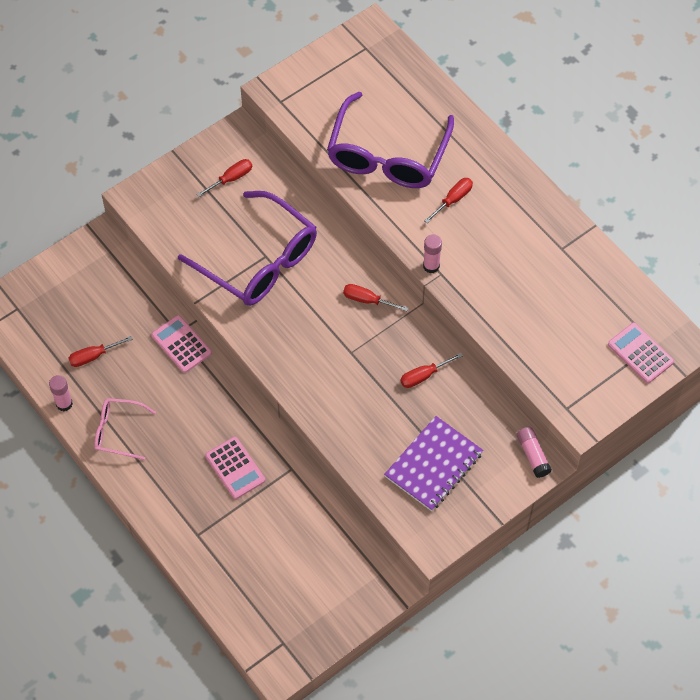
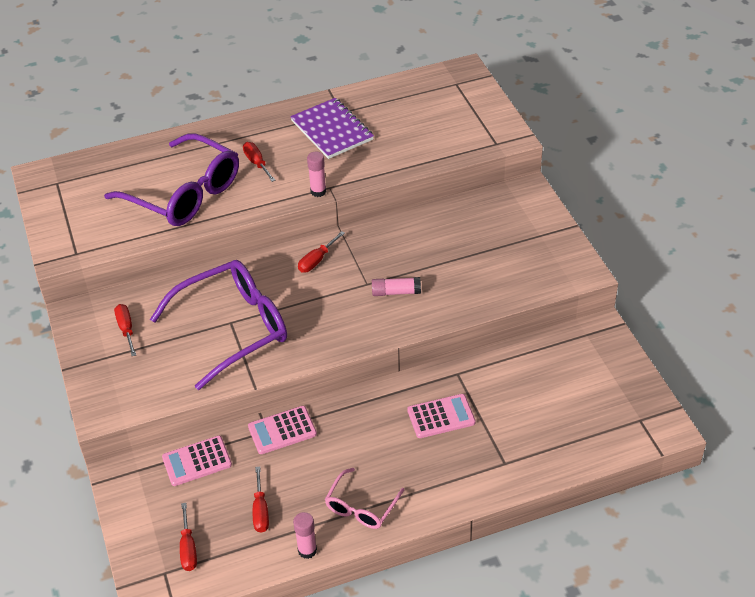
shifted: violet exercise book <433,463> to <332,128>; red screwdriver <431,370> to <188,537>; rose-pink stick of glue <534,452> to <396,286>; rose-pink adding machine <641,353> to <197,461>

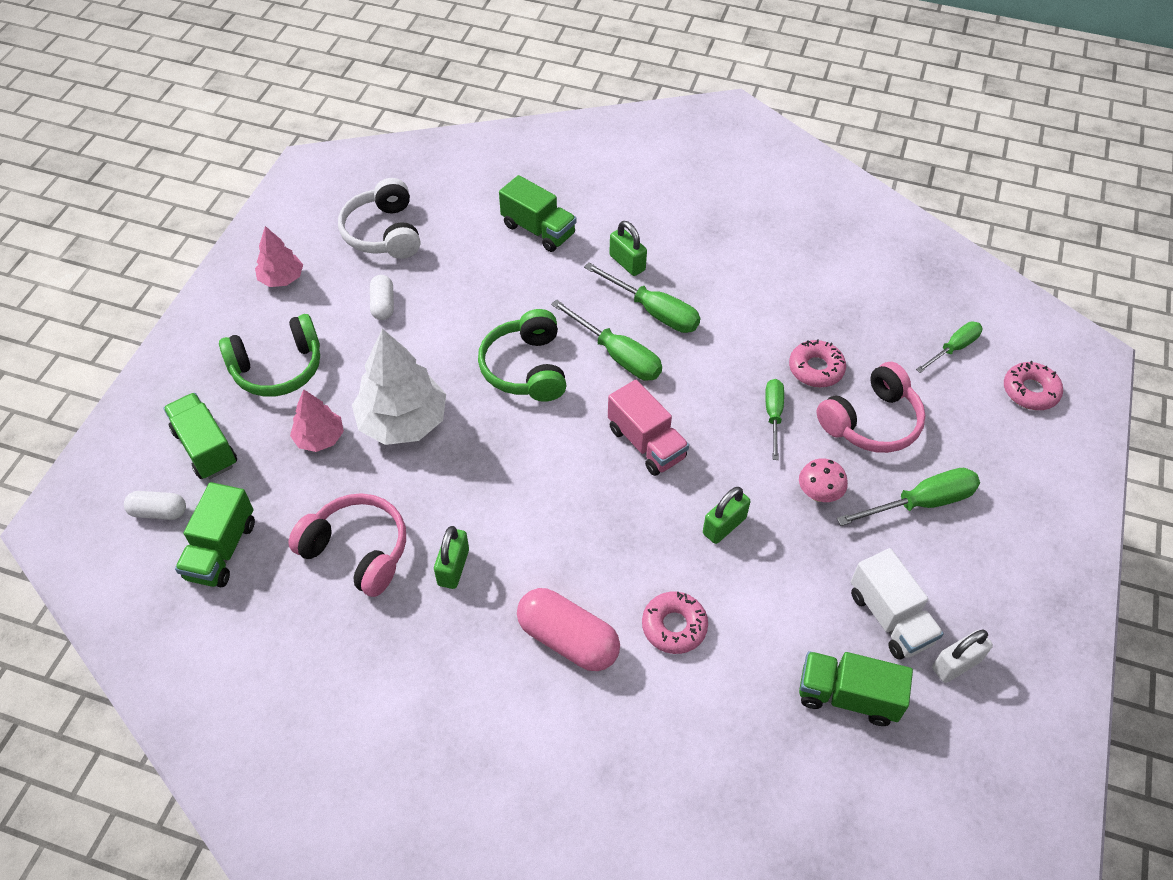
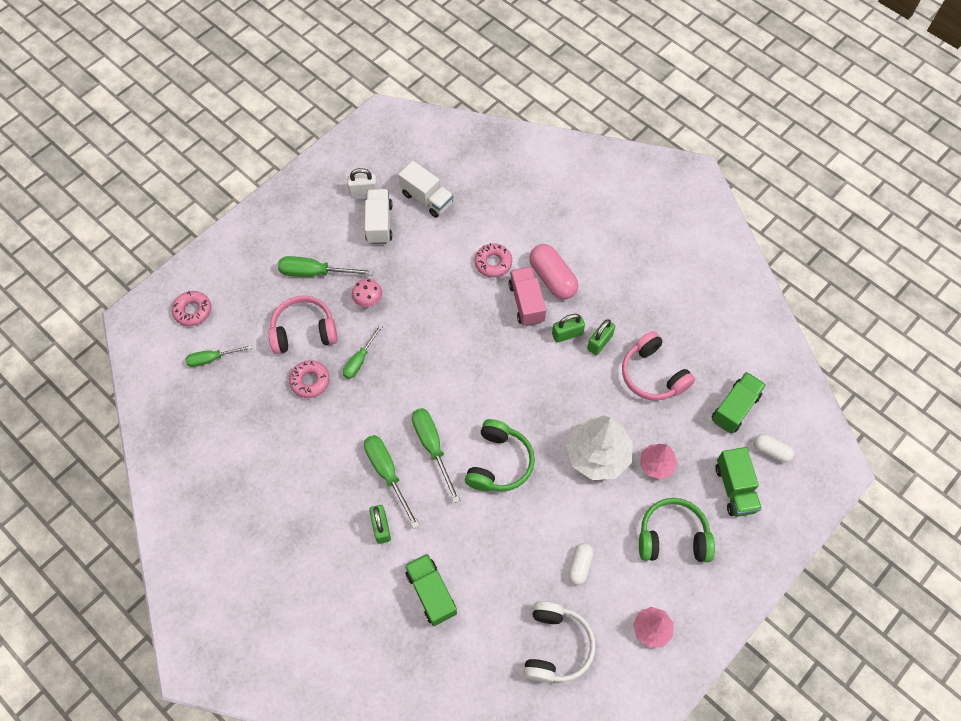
shifted: rose-pink truck <648,428> to <527,296>; emerald lock <726,515> to <568,328>
repainted: emerald truck <856,688> to pure white truck <425,189>

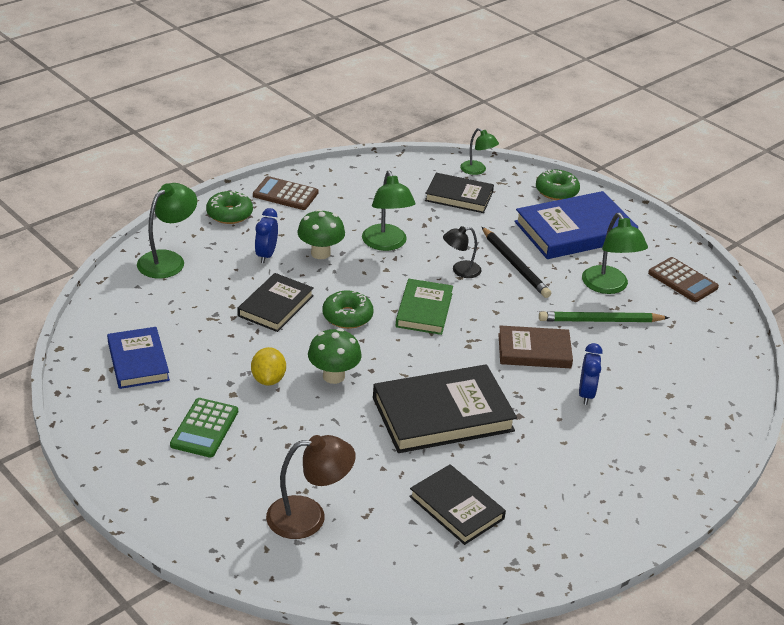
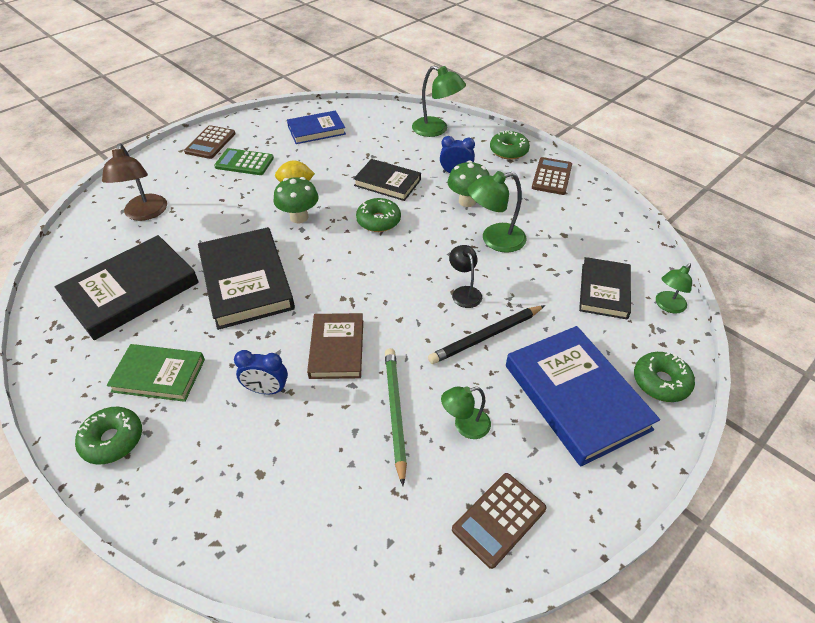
new: emerald donut <108,436>; brown adding machine <210,142>
shifted: emerald book <424,307> to <155,373>
scaled: jet-black book <457,504> = <126,287> x1.63; emerald reading lamp <615,253> = <466,412> x0.63

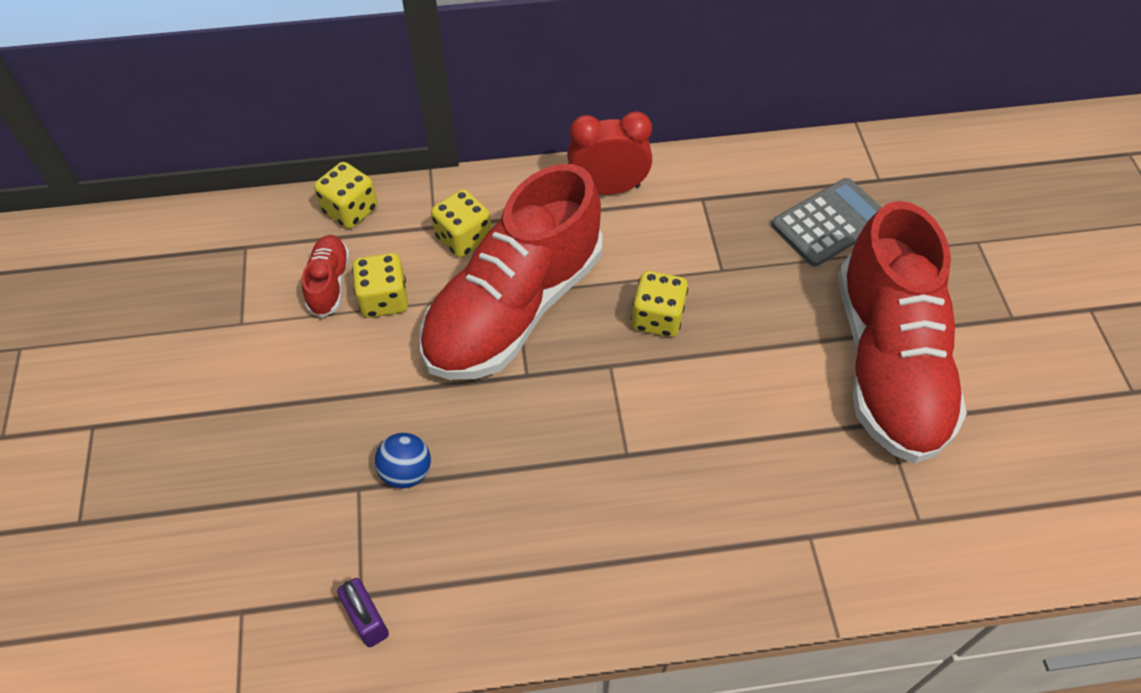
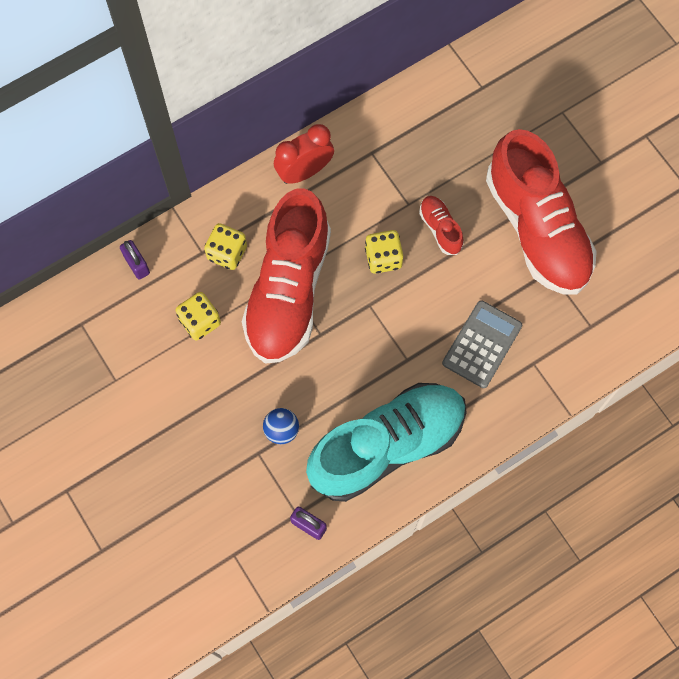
new: turquoise shoe <386,442>
shifted: red shoe <326,276> to <441,225>; grey adding machine <826,222> to <482,344>
swapped: golden dice <346,195> to violet lock <135,260>

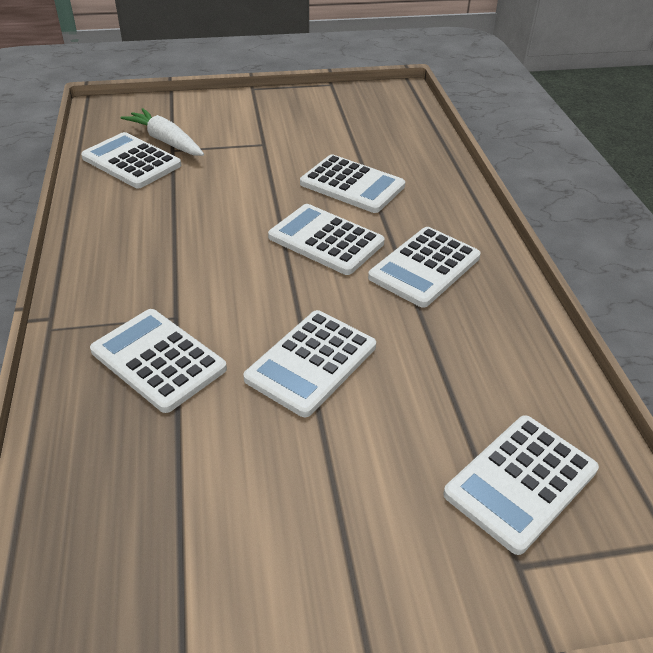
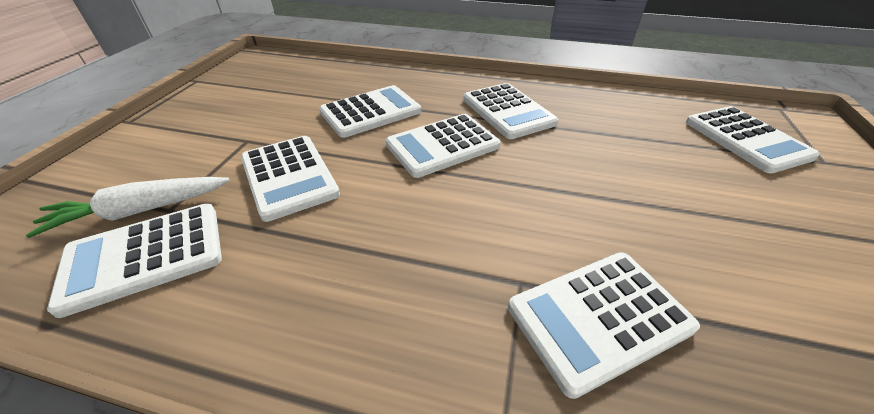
shifted: pure white adding machine <309,363> to <290,179>

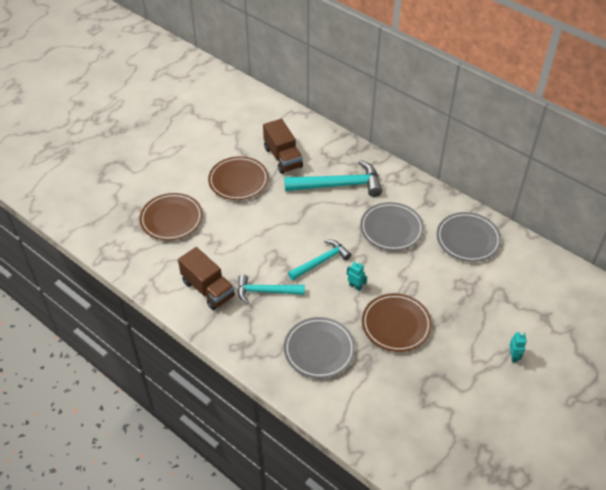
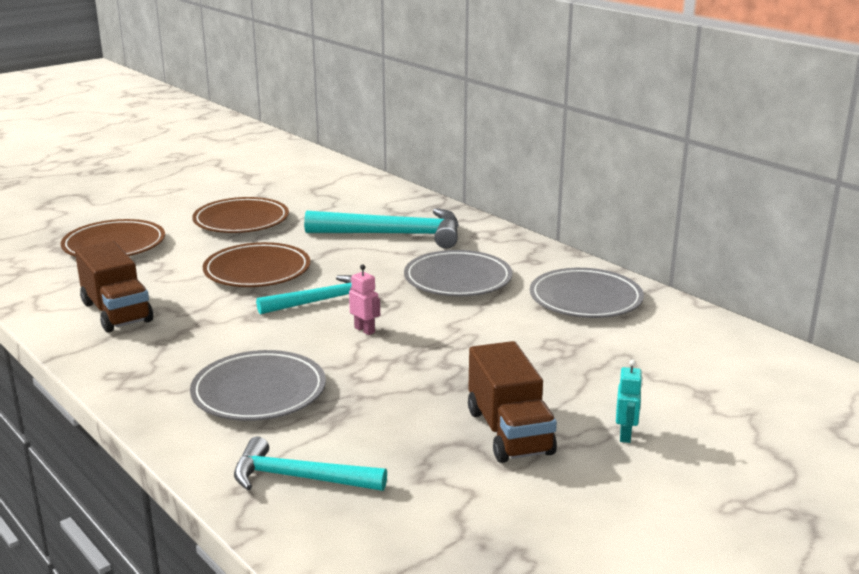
shifted: turquoise hammer <271,289> to <310,464>; brown truck <283,146> to <512,402>; brown dinner plate <397,322> to <256,264>
repainted: turquoise robot figure <357,276> to rose-pink robot figure <364,299>

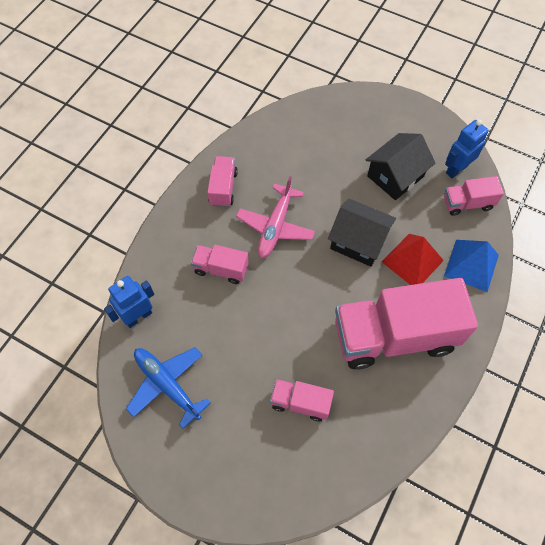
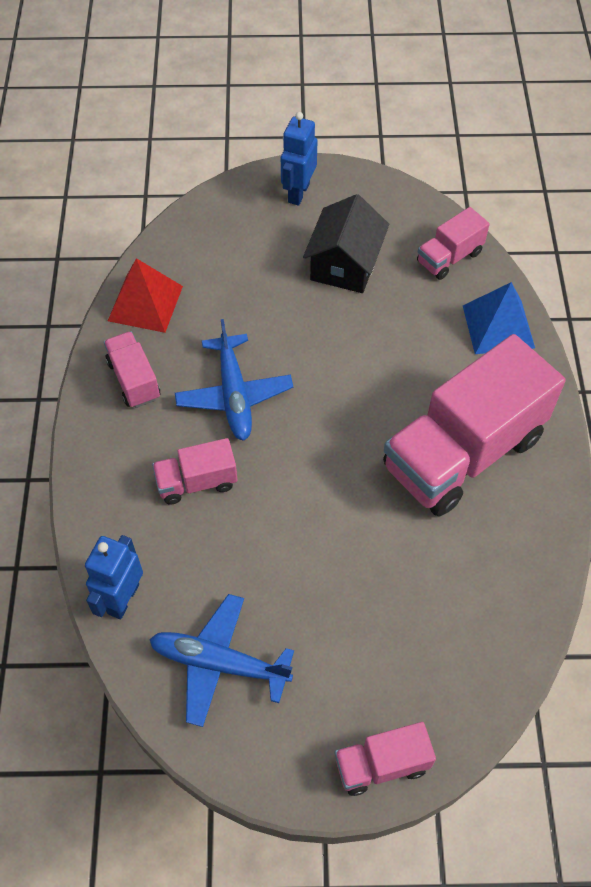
gone: jet-black toy house <362,233>
shifted: rose-pink truck <302,400> to <385,759>; red solid pyramid <413,259> to <145,295>; blue robot figure <467,149> to <299,159>
repainted: rose-pink aeroplane <275,217> to blue aeroplane <234,380>

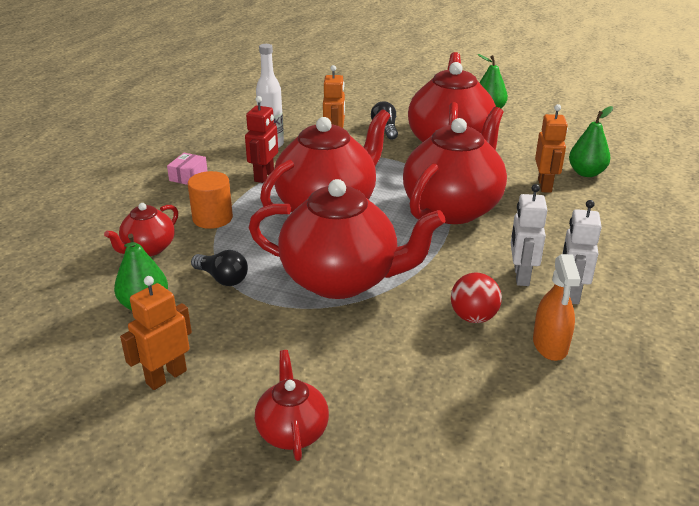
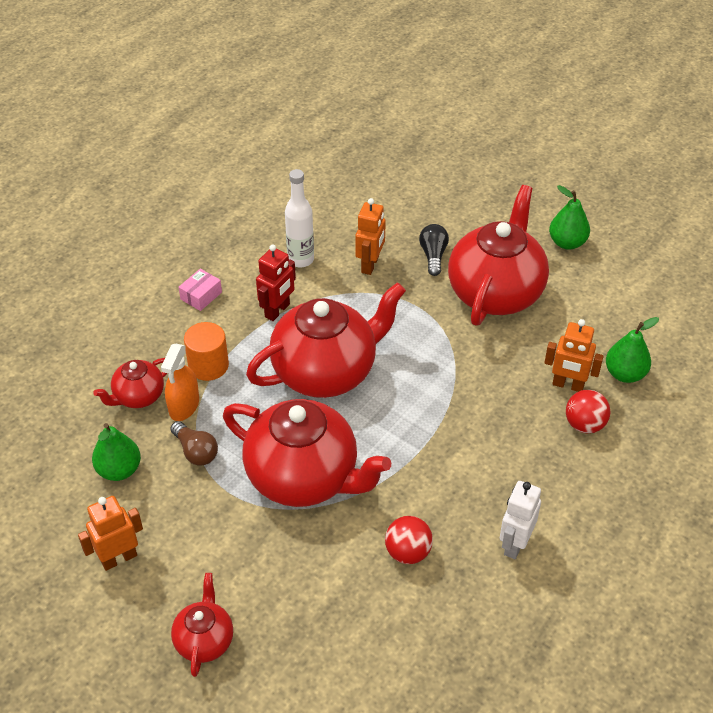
gone: red china teapot <455,165>; pure white robot figure <529,235>
new: red sphere <588,411>
shifted: orange spray bottle <557,307> to <180,382>
repainted: jet-black bulb <219,268> to brown bulb <194,443>
rotated: orange robot figure <551,148> = <574,355> 90 degrees clockwise

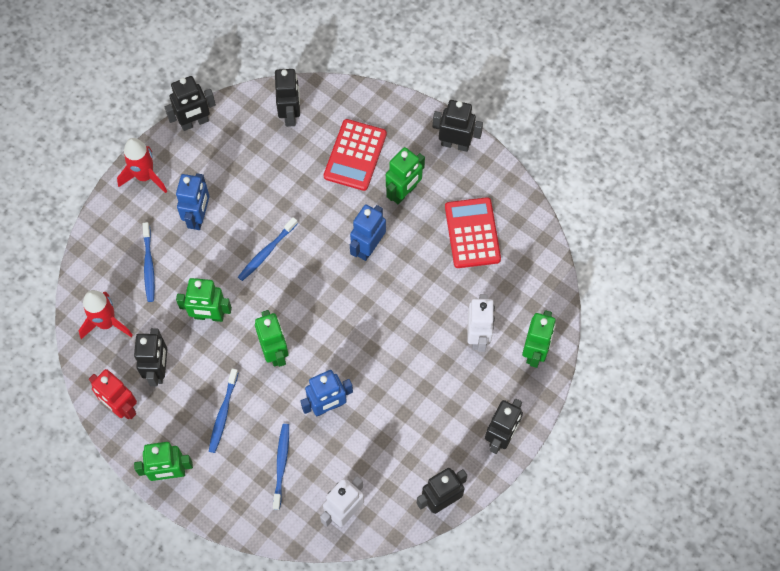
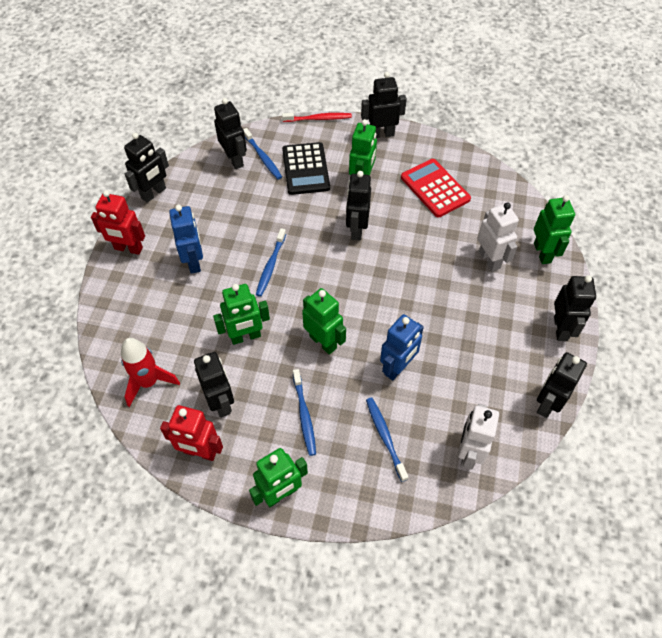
new: red tooth brush <317,117>
shifted: blue tooth brush <149,262> to <262,153>
swapped: red spaceship <142,165> to red robot figure <118,222>
repainted: red adding machine <355,155> to jet-black adding machine <306,168>; blue robot figure <368,232> to jet-black robot figure <358,205>

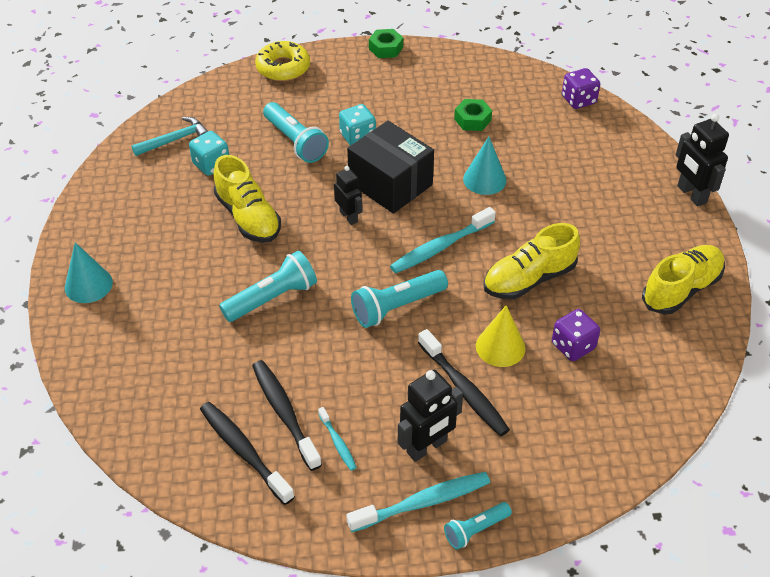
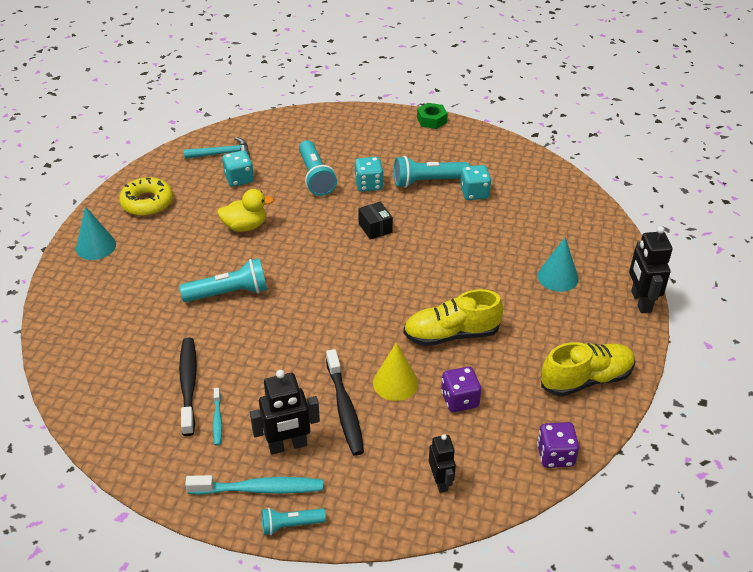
gone: jet-black tooth brush <247,453>; turquoise tooth brush <443,240>
shifted: golden donut <282,61> to <146,196>; jet-black robot figure <348,195> to <442,463>; turquoise torch <399,299> to <432,172>; turquoise cone shape <485,166> to <558,264>; violet dice <581,88> to <558,445>
swapped: golden shoe <247,199> to golden duck <245,210>; emerald hexagon nut <473,115> to turquoise dice <475,182>
scaled: jet-black package <390,167> = <375,220> x0.48

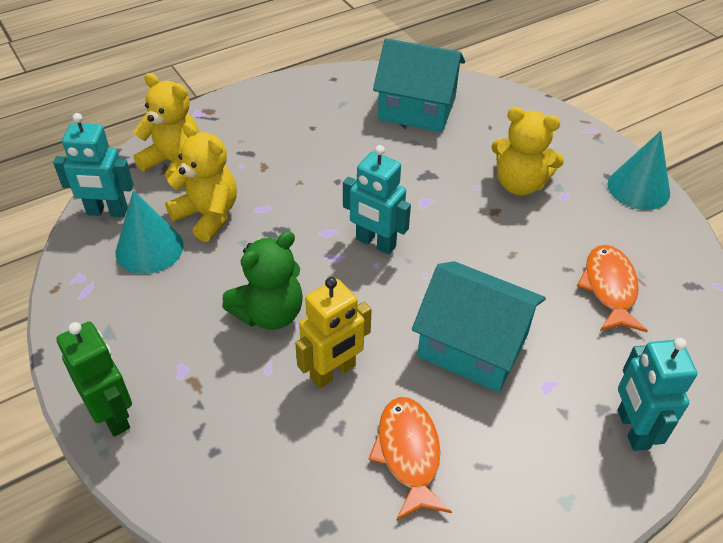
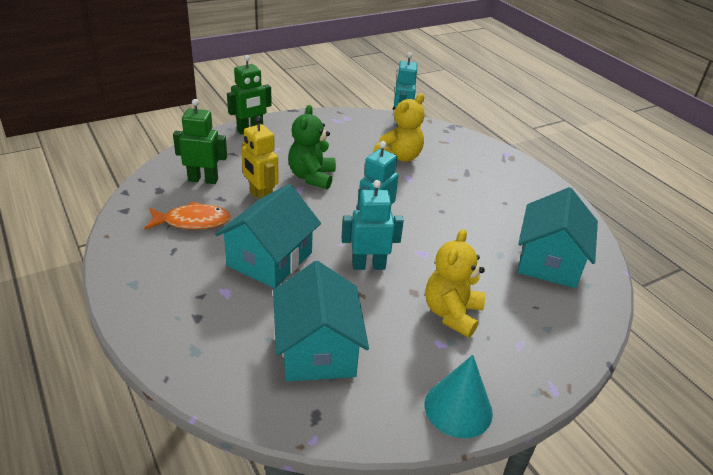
gone: turquoise cone shape <150,232>; golden stuffed bear <166,126>
new: emerald robot figure <200,141>
shifted: turquoise robot figure <657,394> to <372,225>
swapped: orange fish figure <612,288> to turquoise toy house <321,321>
rotated: emerald stuffed bear <262,280> = <312,147> 45 degrees clockwise

